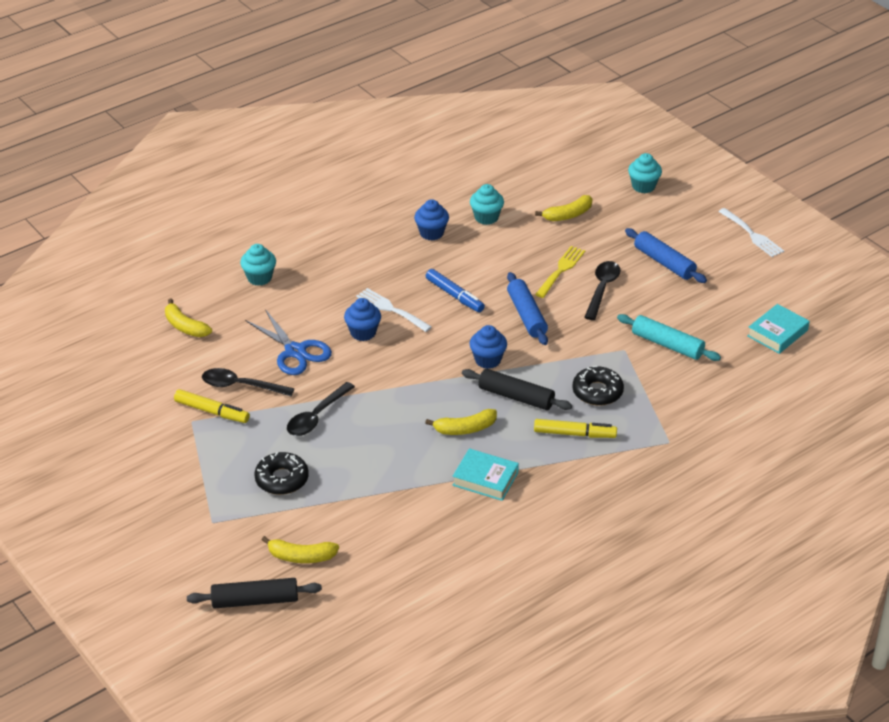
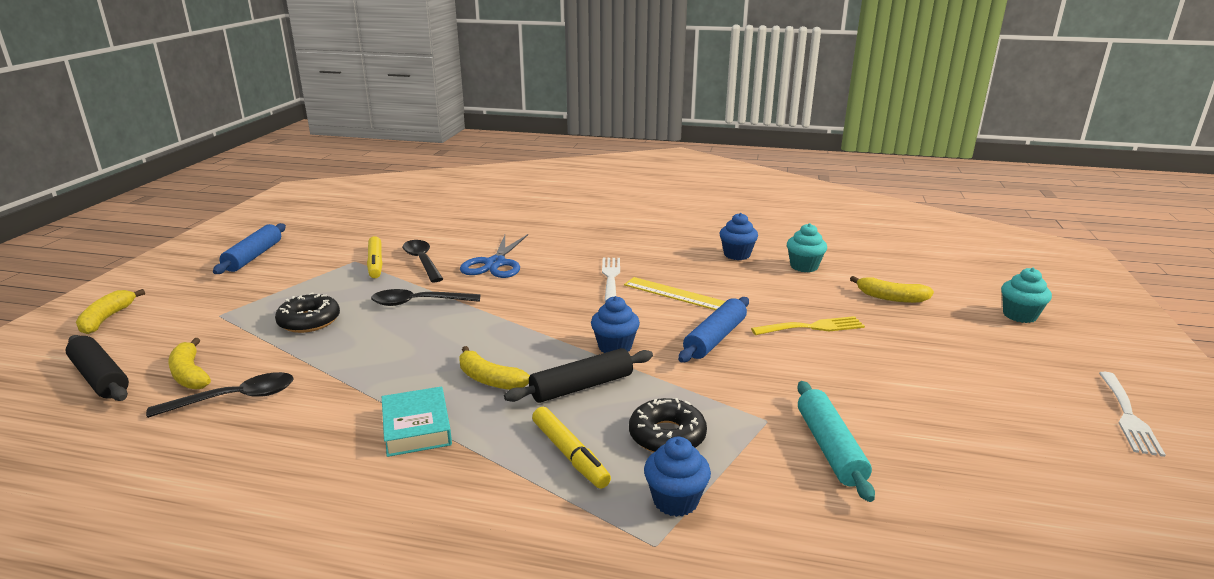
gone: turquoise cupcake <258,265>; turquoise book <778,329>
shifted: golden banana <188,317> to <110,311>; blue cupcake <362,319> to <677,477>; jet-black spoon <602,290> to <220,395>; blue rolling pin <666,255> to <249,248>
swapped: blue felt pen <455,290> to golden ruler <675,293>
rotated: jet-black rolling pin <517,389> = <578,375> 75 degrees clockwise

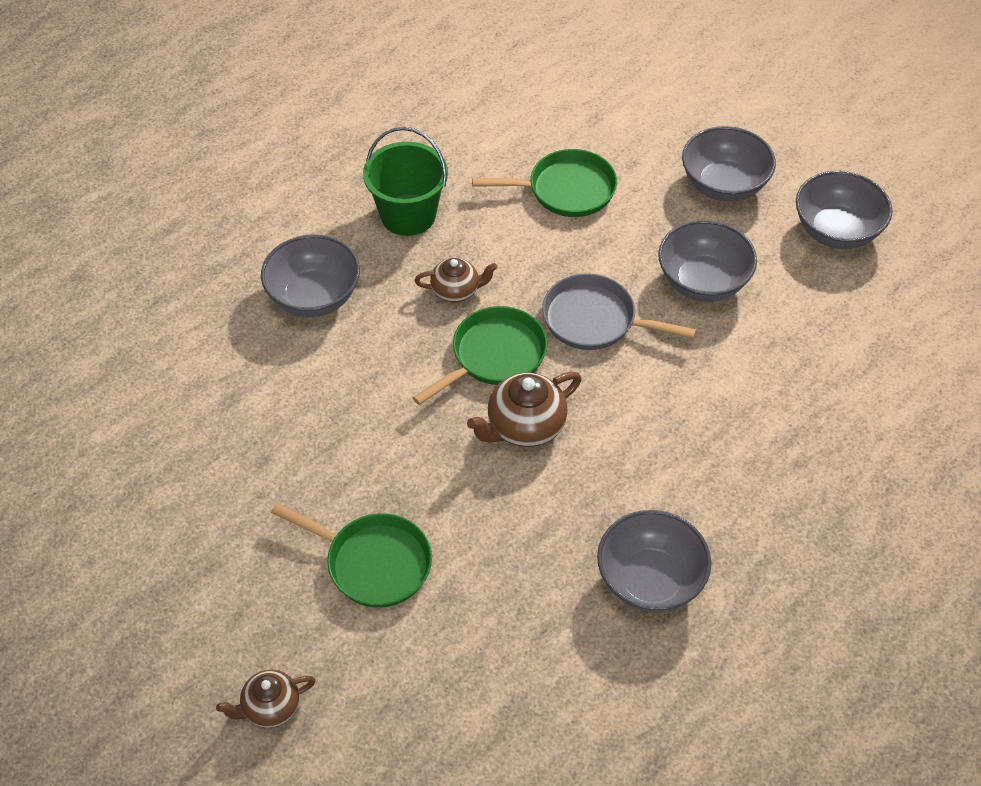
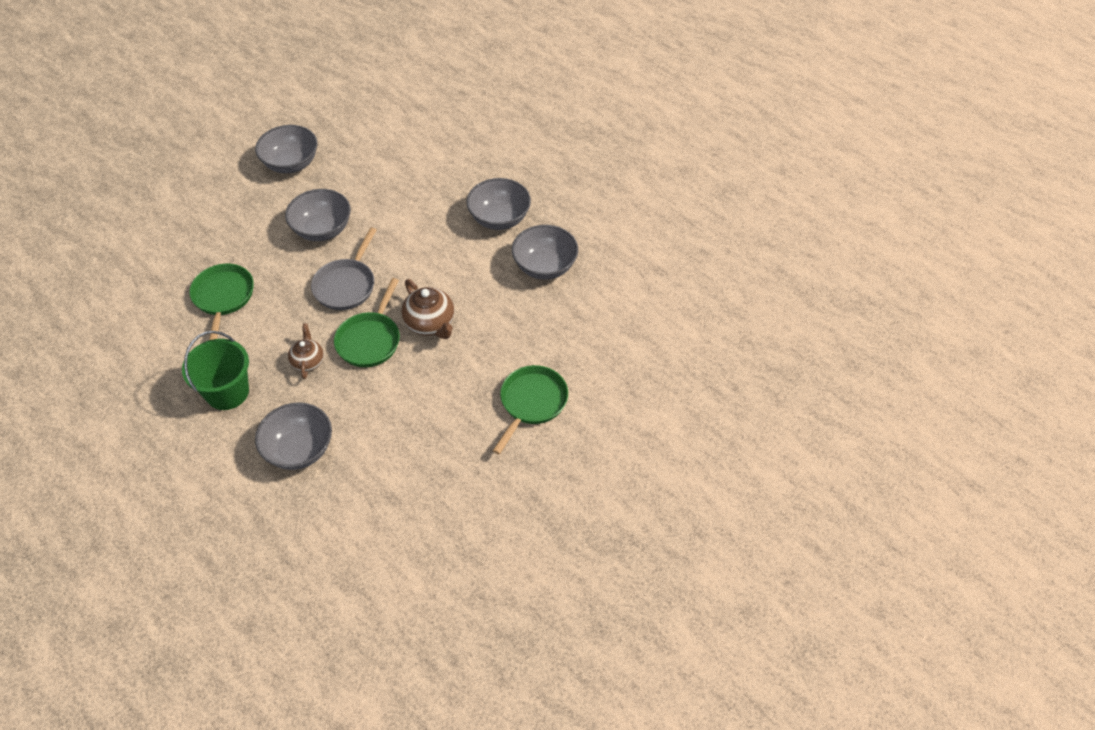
gone: brown china teapot <266,698>
shifted: grey bowl <729,164> to <499,204>
rotated: emerald pan <480,355> = <367,322> 120 degrees counterclockwise

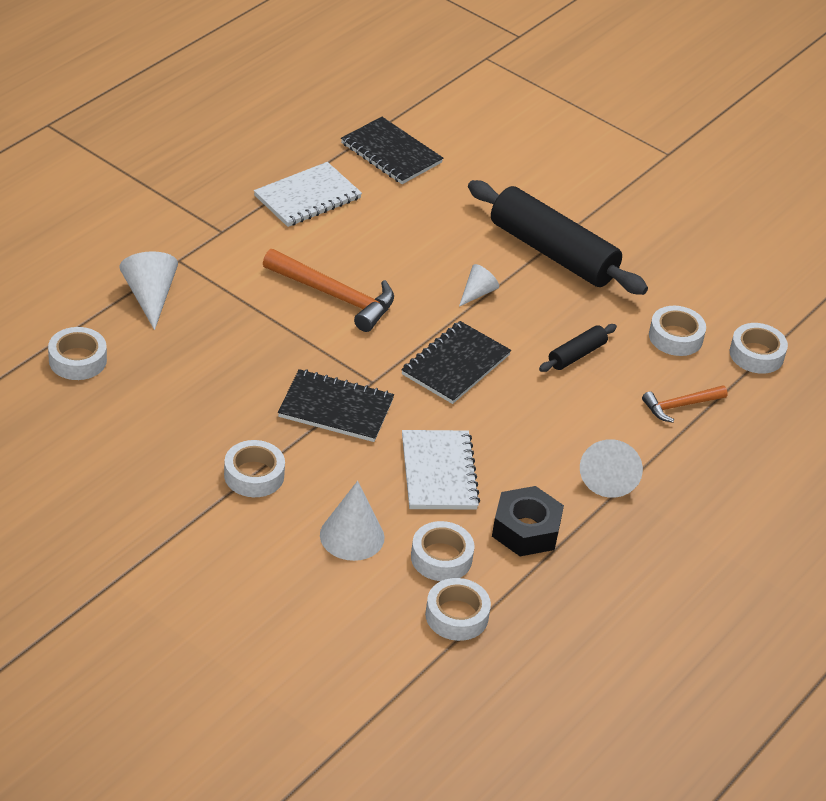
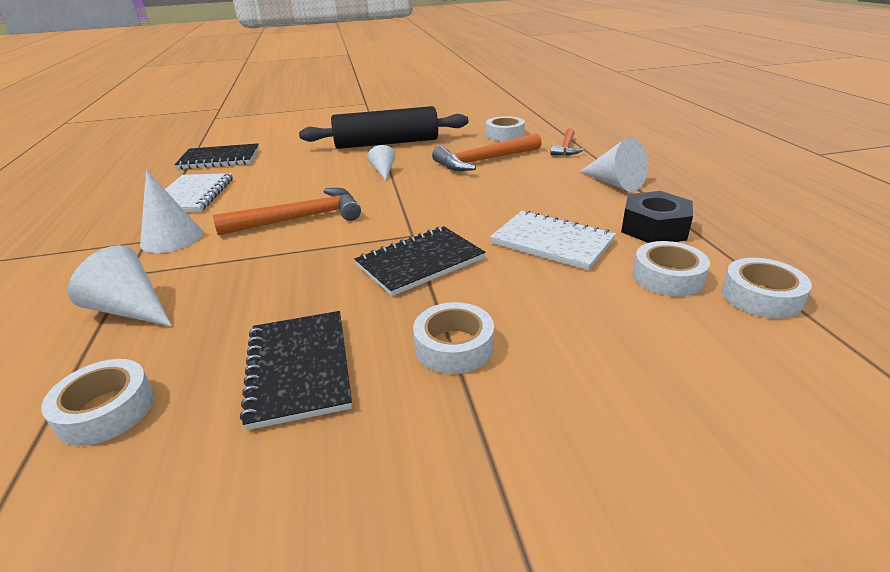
gone: pure white tape <759,348>
shifted: pure white cone shape <352,521> to <171,211>; jet-black exercise book <456,362> to <296,370>
swapped: jet-black rolling pin <578,348> to orange hammer <487,152>

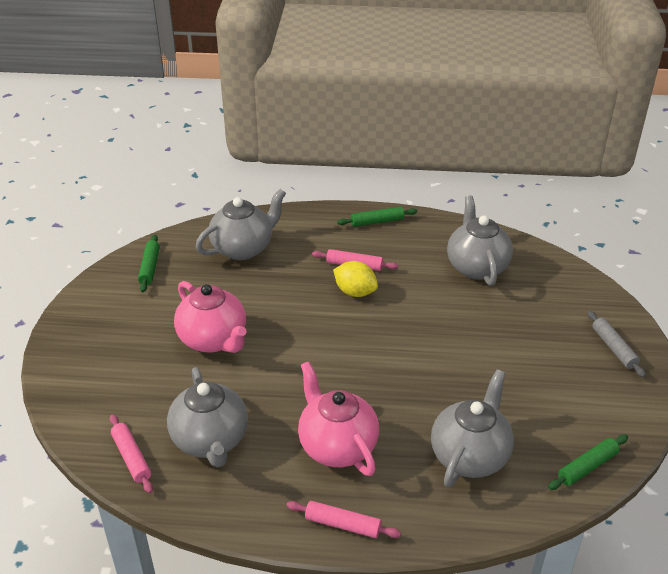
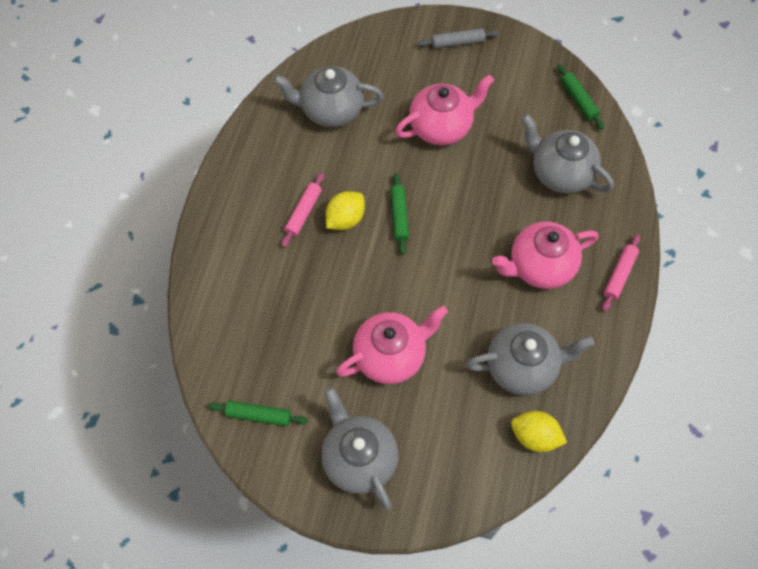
new: rose-pink china teapot <444,109>
shifted: grey china teapot <241,224> to <359,448>; emerald rolling pin <377,217> to <399,214>
swapped: rose-pink rolling pin <131,453> to golden toy lemon <539,431>

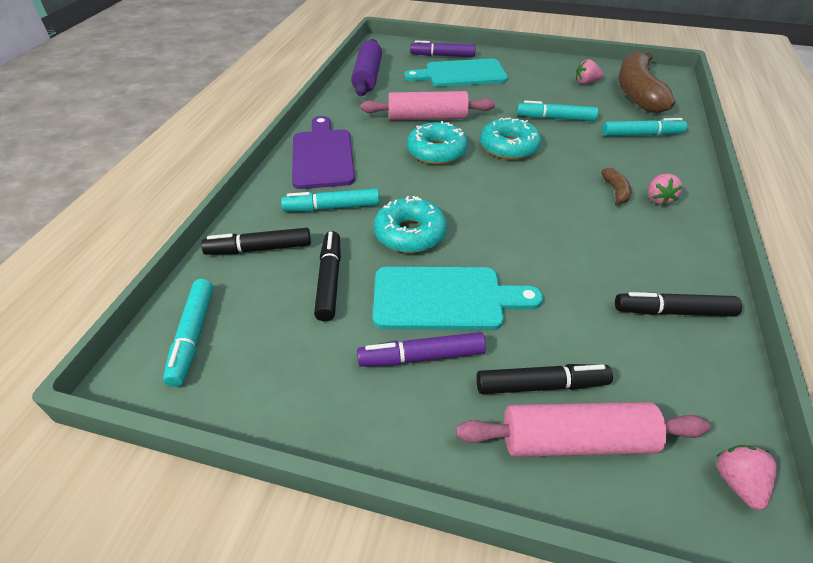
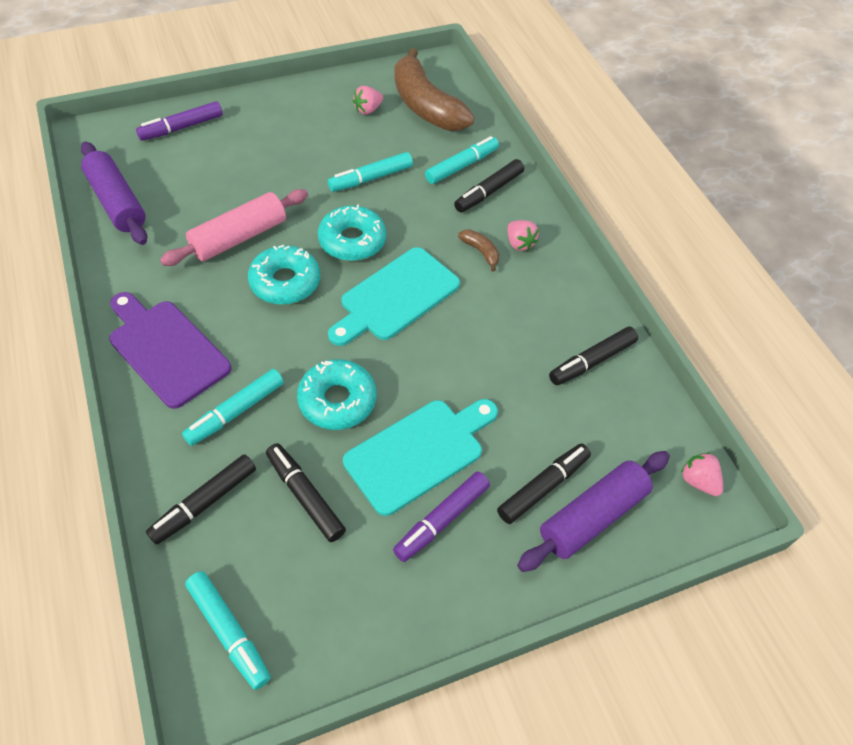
new: jet-black felt pen <489,186>
shifted: turquoise chopping board <456,72> to <394,296>
repainted: rose-pink rolling pin <583,429> to violet rolling pin <593,511>

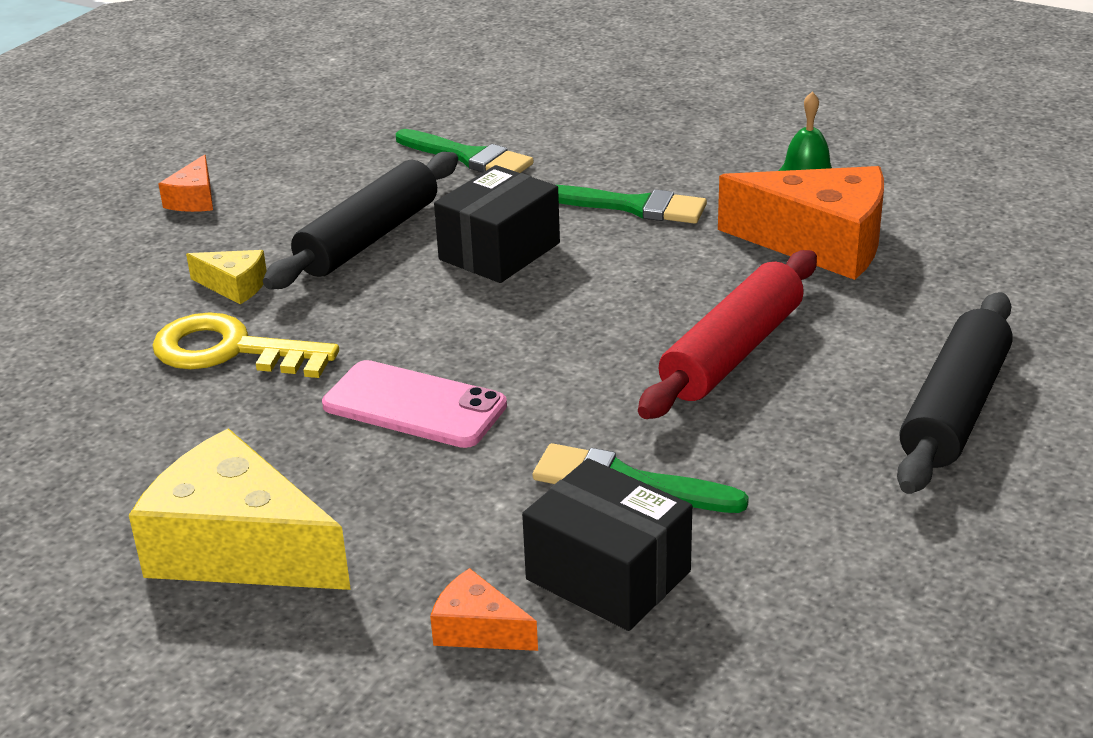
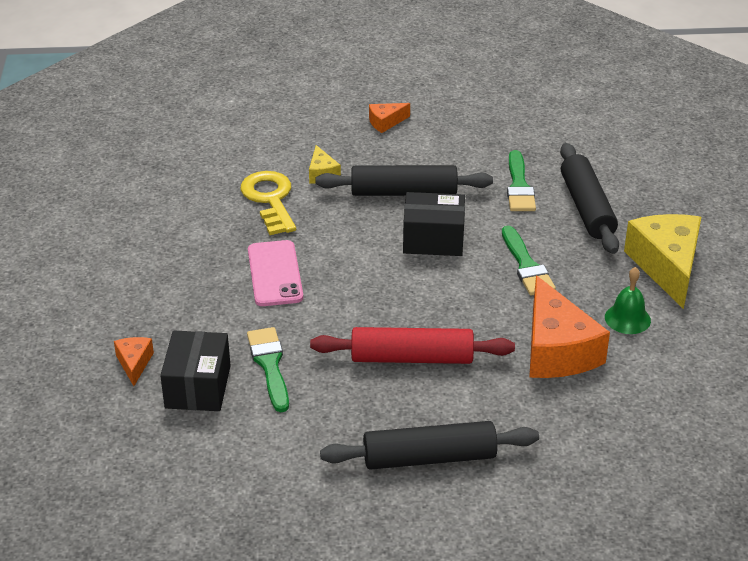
new: jet-black rolling pin <589,198>
shifted: golden piece of cheese <240,509> to <662,261>

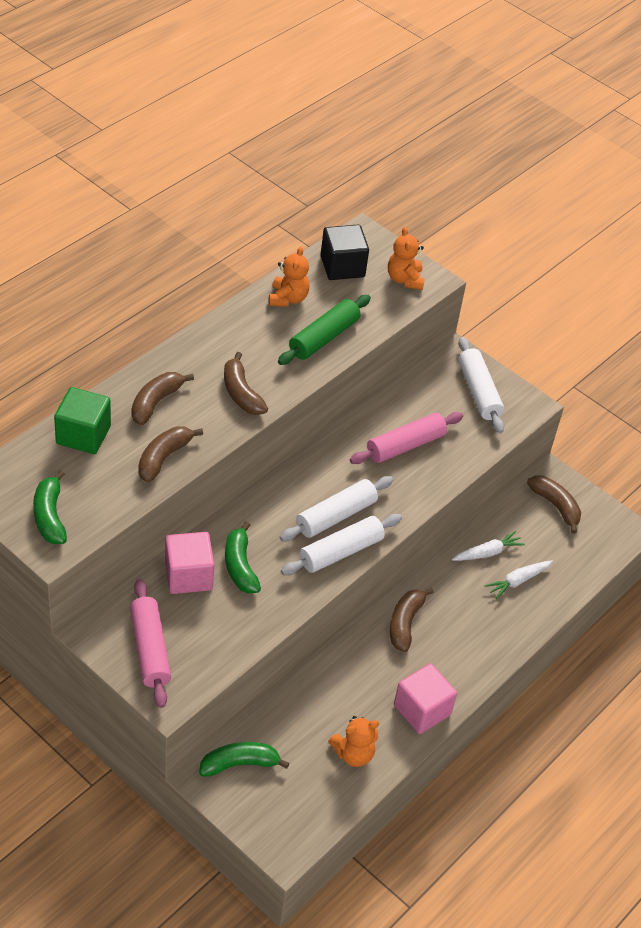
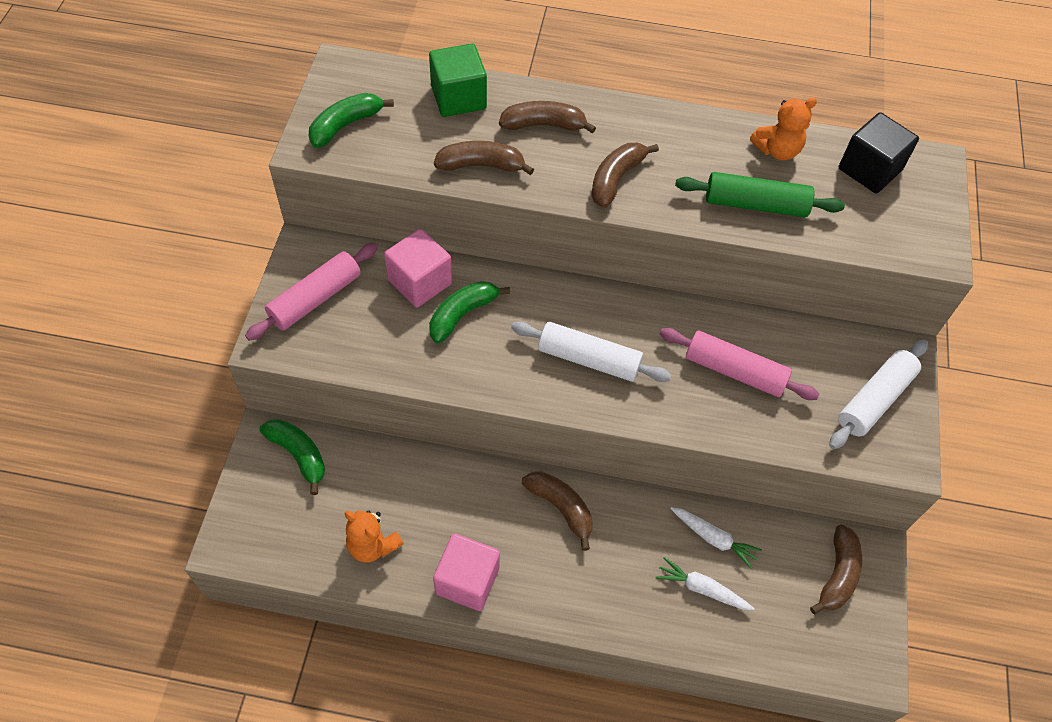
gone: pure white rolling pin <341,544>; orange stuffed bear <406,258>
rotated: brown banana <412,620> = <557,511> 60 degrees clockwise

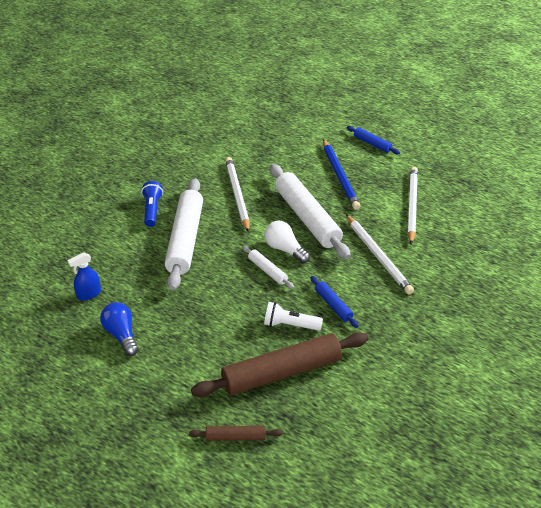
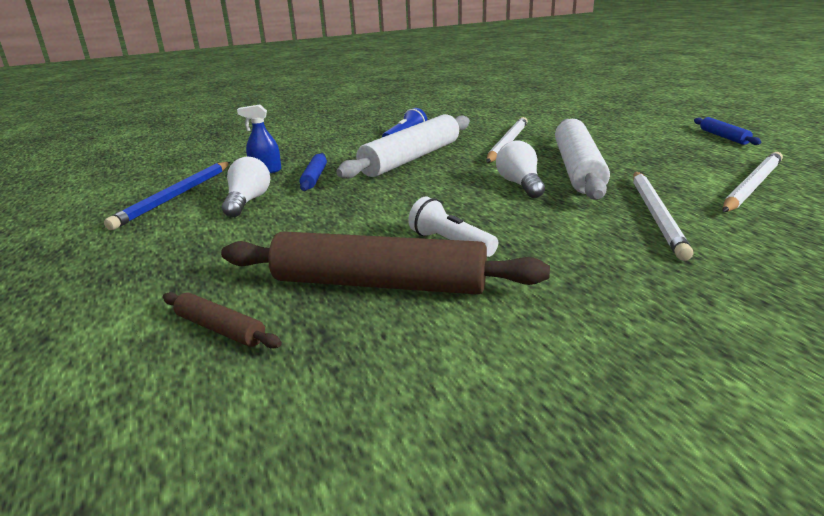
gone: pure white rolling pin <268,267>
shifted: blue rolling pin <334,302> to <313,172>; blue pencil <341,174> to <167,196>
repainted: blue bulb <119,329> to pure white bulb <246,187>

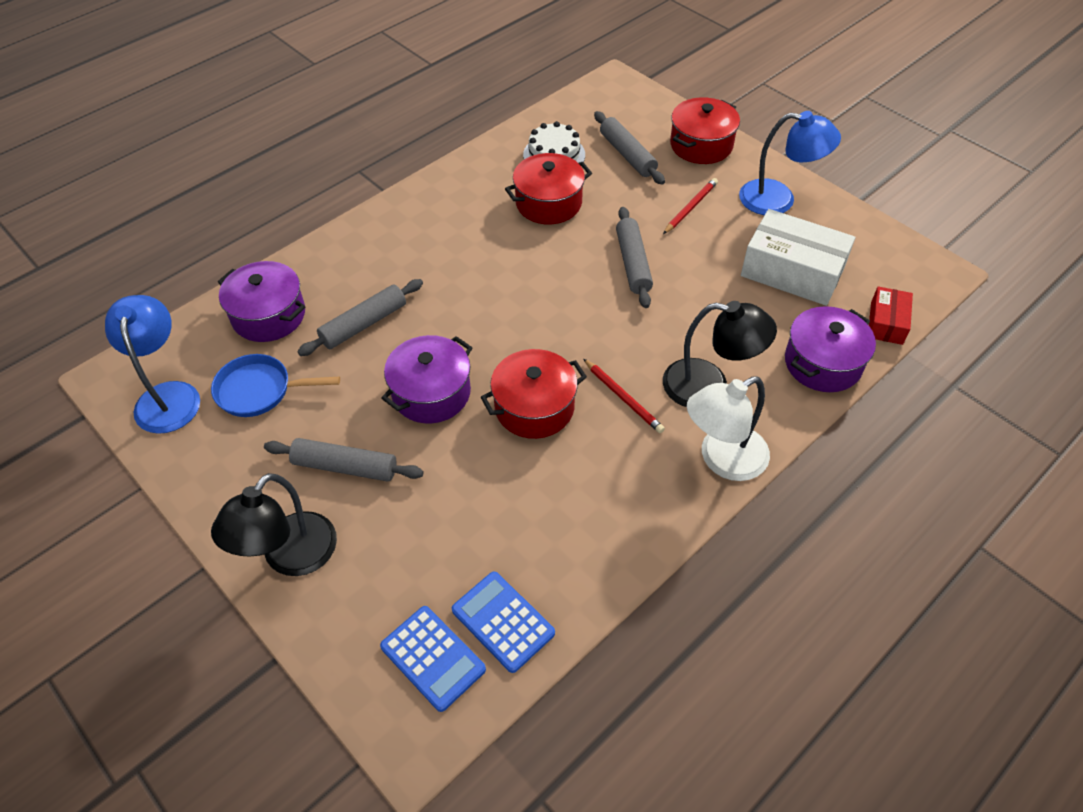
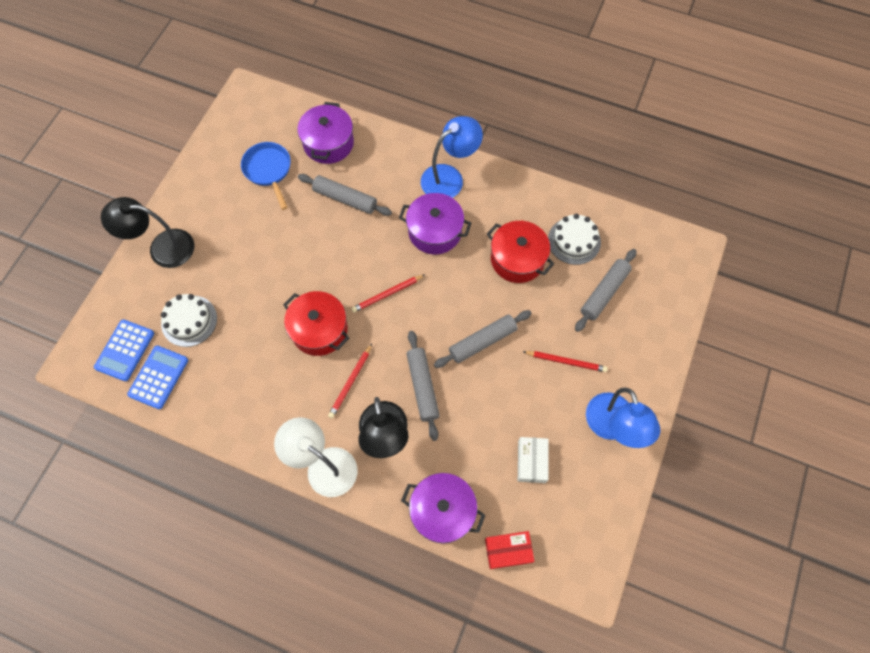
gone: red cooking pot <705,130>
new: pure white gateau <189,320>; red pencil <388,294>
shifted: blue reading lamp <152,364> to <452,157>; grey rolling pin <343,460> to <423,386>; violet cooking pot <427,379> to <435,223>
scaled: pure white package <798,257> = <533,460> x0.54

